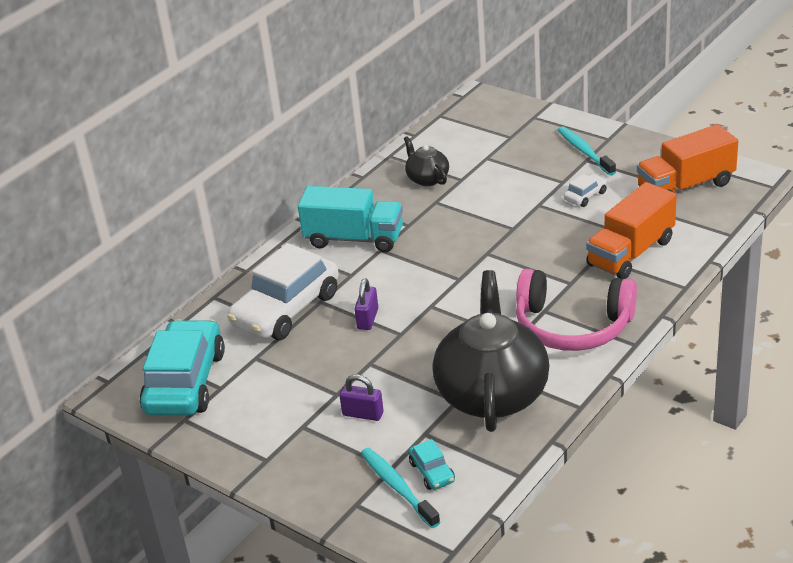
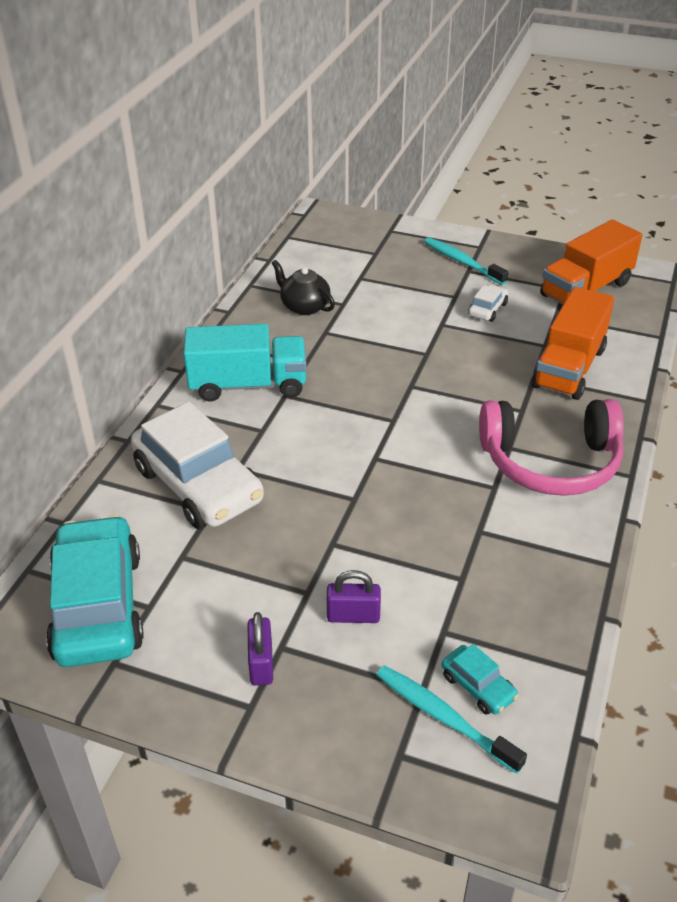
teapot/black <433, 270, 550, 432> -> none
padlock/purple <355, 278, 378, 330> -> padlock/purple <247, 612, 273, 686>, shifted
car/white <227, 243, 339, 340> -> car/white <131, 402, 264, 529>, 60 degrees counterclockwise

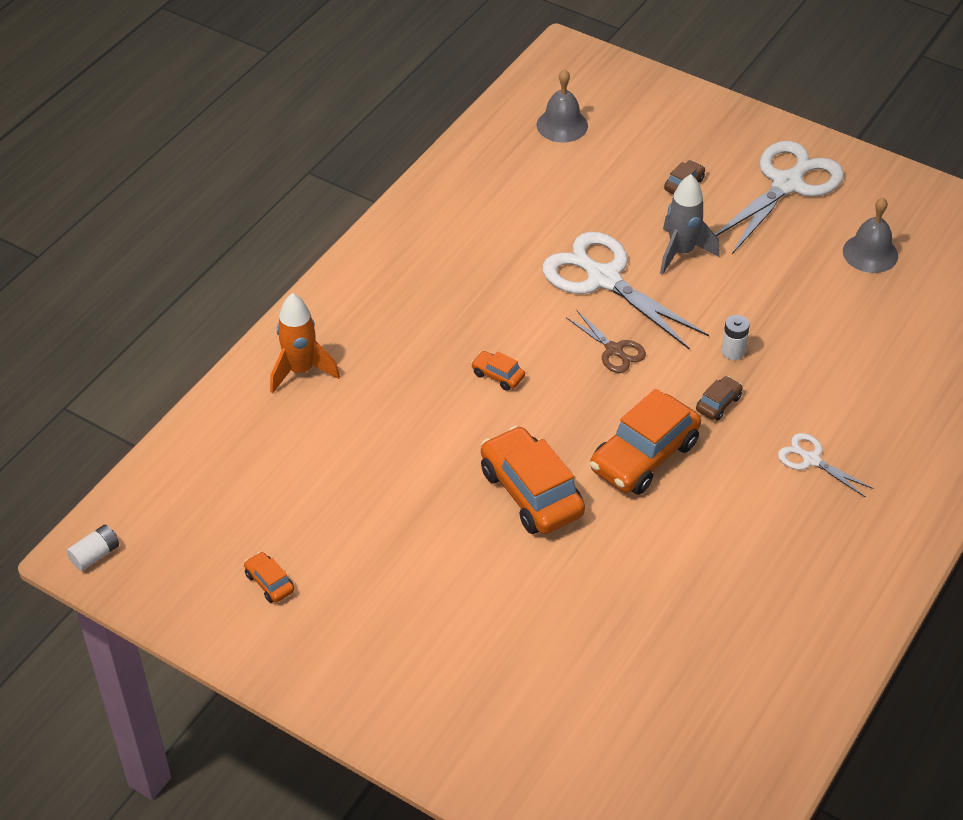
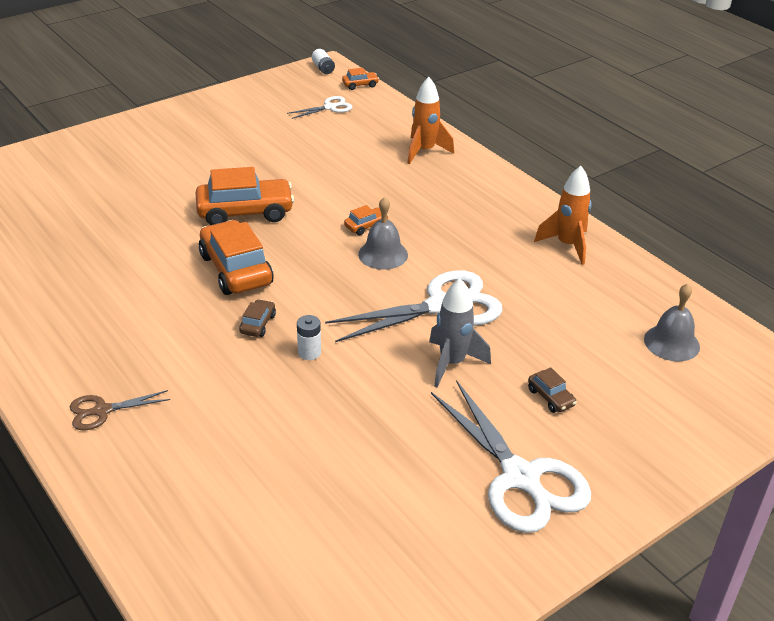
none -> rocket/orange <534, 166, 592, 265>
car/orange <244, 552, 294, 603> -> car/orange <342, 68, 379, 90>, shifted
scissors/brown <566, 310, 646, 373> -> scissors/brown <70, 390, 170, 431>, shifted
scissors/white <778, 433, 874, 497> -> scissors/white <287, 96, 352, 119>, shifted
bell/grey <843, 198, 898, 273> -> bell/grey <358, 197, 408, 270>, shifted
car/brown <696, 376, 743, 421> -> car/brown <239, 299, 276, 337>, 135 degrees counterclockwise

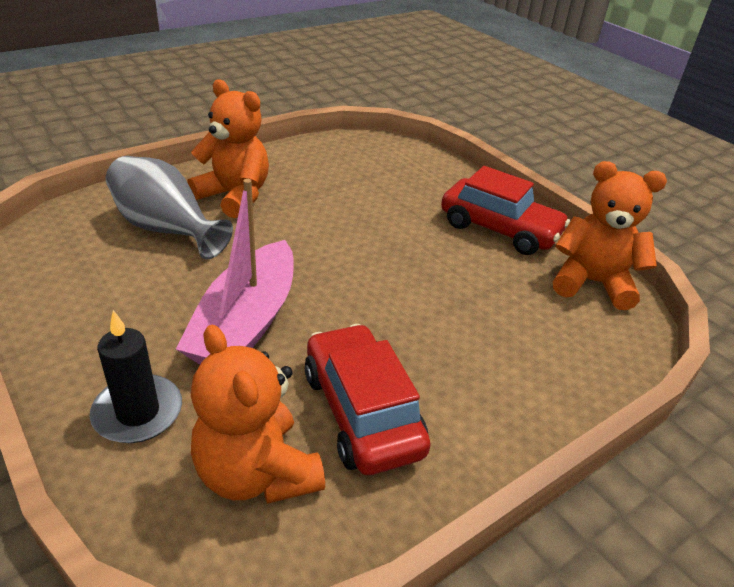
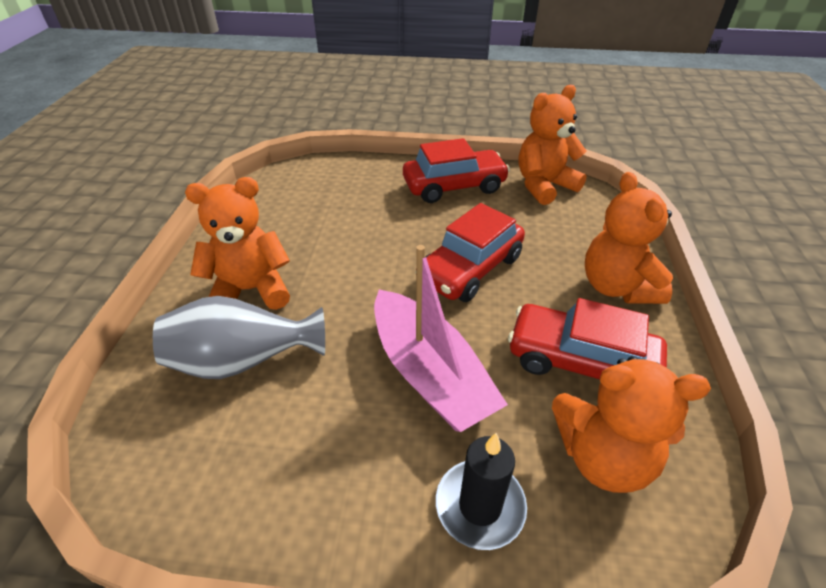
none -> car/red <415, 203, 525, 302>
none -> teddy bear/orange <585, 172, 673, 304>

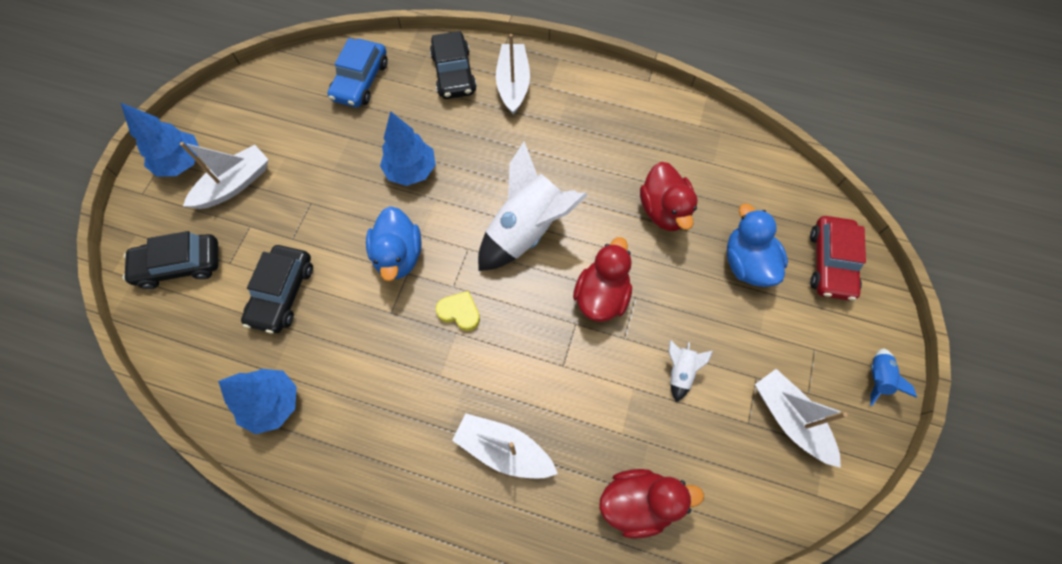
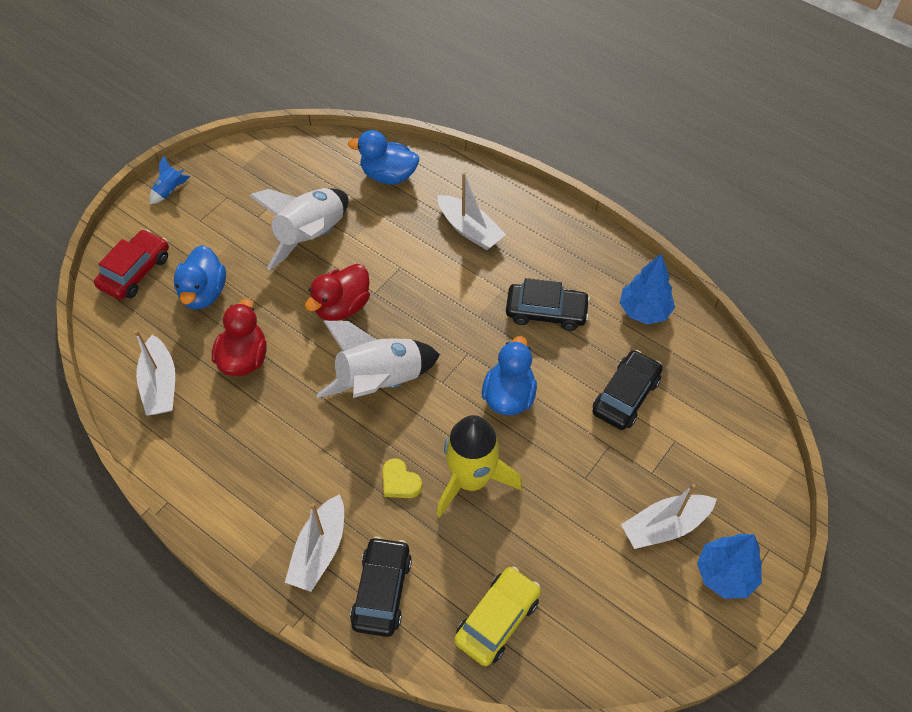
car/black <123, 231, 218, 289> -> car/black <506, 278, 590, 331>, shifted
heart/yellow <436, 291, 480, 331> -> heart/yellow <383, 458, 422, 498>, shifted
boat/white <755, 369, 848, 468> -> boat/white <135, 330, 175, 416>, shifted
tree/blue <380, 111, 436, 186> -> rocket/yellow <437, 415, 522, 517>
car/blue <327, 38, 388, 107> -> car/yellow <454, 566, 541, 666>
duck/red <599, 469, 704, 539> -> duck/blue <348, 130, 419, 185>
rocket/white <668, 340, 713, 402> -> rocket/white <249, 188, 349, 270>, x2.26

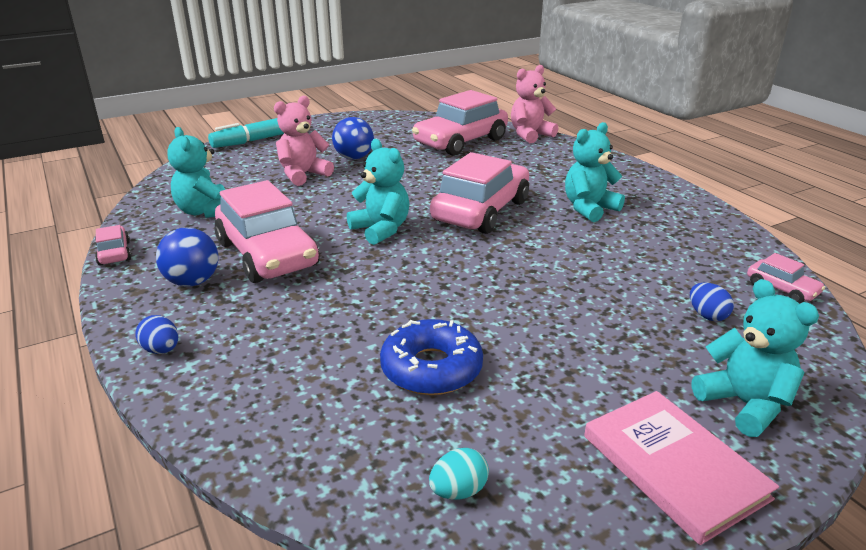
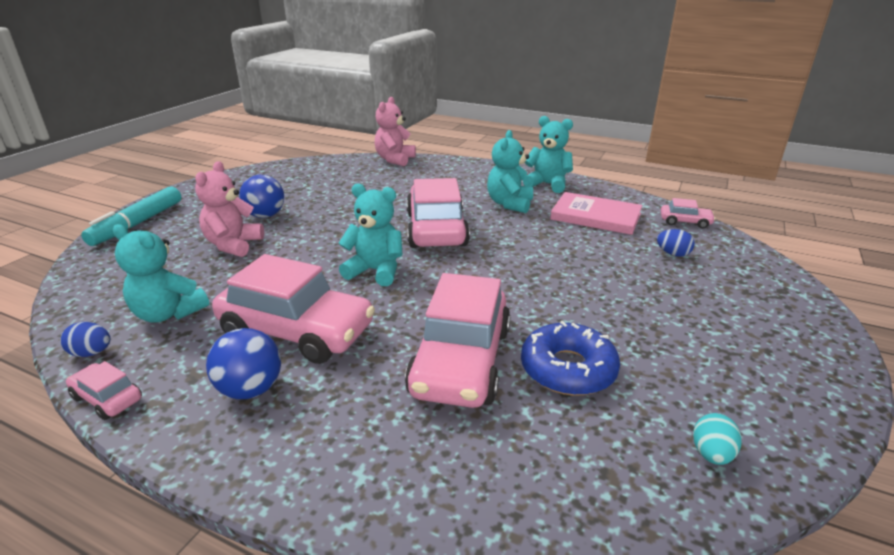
egg/blue <135, 315, 178, 354> -> egg/blue <61, 322, 110, 357>, shifted
car/pink <412, 90, 508, 156> -> car/pink <405, 273, 511, 408>, shifted
book/pink <584, 391, 779, 545> -> book/pink <550, 192, 643, 235>, shifted
teddy bear/turquoise <692, 279, 819, 437> -> teddy bear/turquoise <523, 116, 573, 193>, shifted

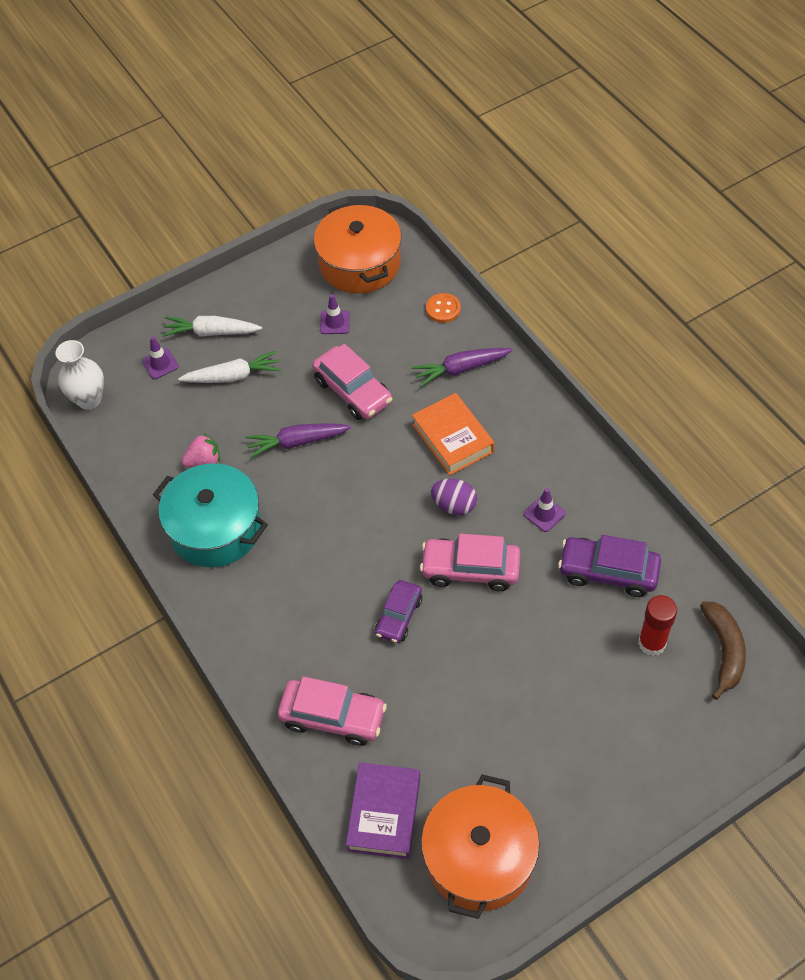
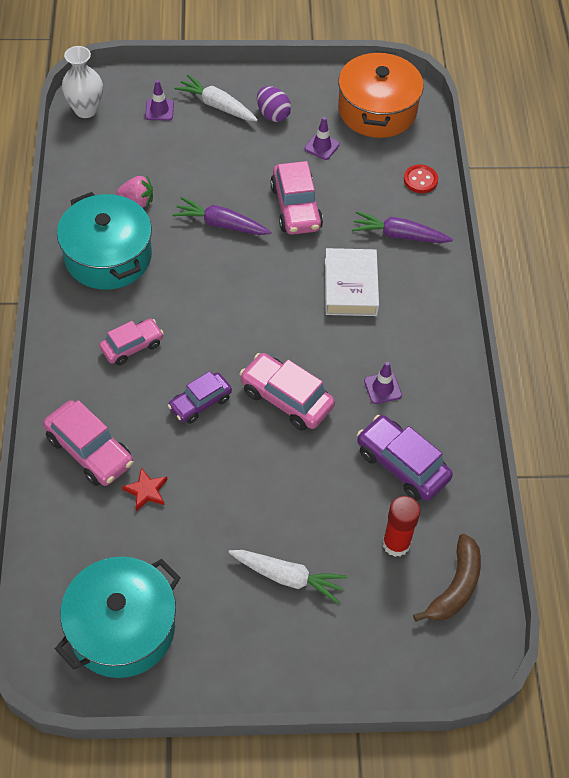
book/purple <346, 762, 420, 859> -> none
none -> car/pink <99, 319, 164, 365>
none -> star/red <122, 468, 168, 511>
carrot/white <178, 351, 281, 383> -> carrot/white <228, 550, 347, 604>, shifted
egg/purple <431, 479, 477, 515> -> egg/purple <257, 86, 291, 122>, shifted
book/orange <412, 393, 494, 475> -> book/white <325, 248, 379, 316>
pot/orange <421, 774, 540, 919> -> pot/turquoise <55, 557, 180, 678>
button/orange <426, 293, 461, 323> -> button/red <404, 165, 438, 193>

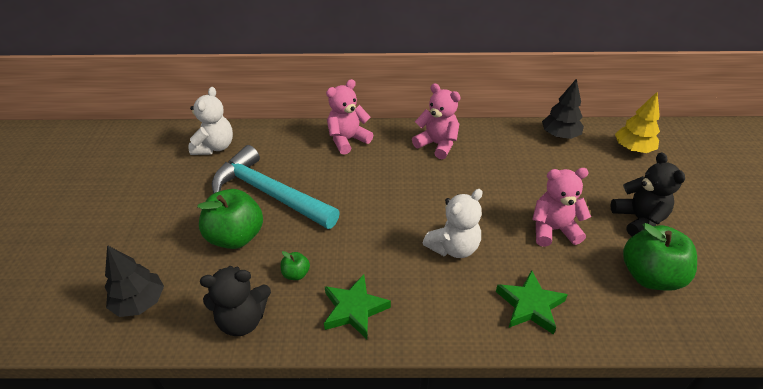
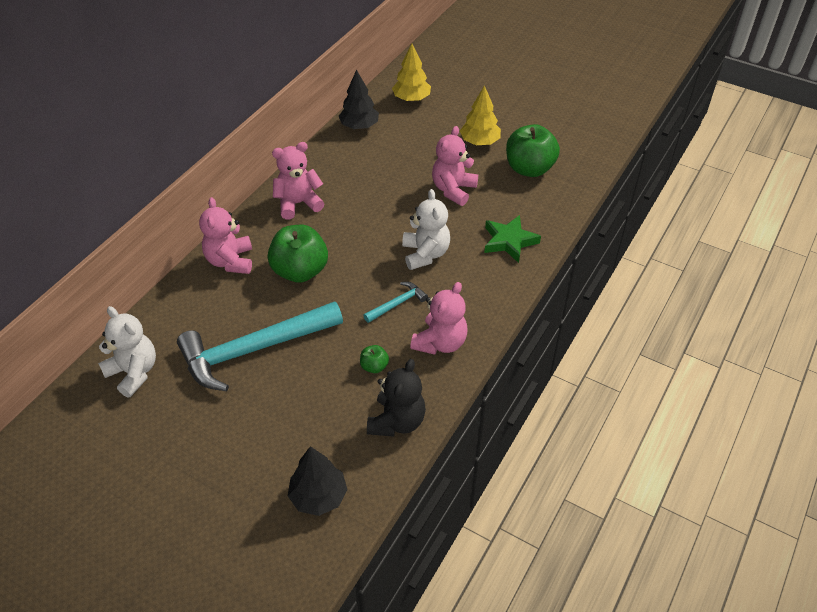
none -> hammer/turquoise <363, 282, 428, 323>
apple/green <197, 189, 263, 249> -> apple/green <268, 225, 328, 283>, shifted
star/green <324, 274, 391, 339> -> teddy bear/pink <410, 282, 468, 355>
teddy bear/black <611, 152, 685, 236> -> tree/yellow <460, 85, 501, 145>

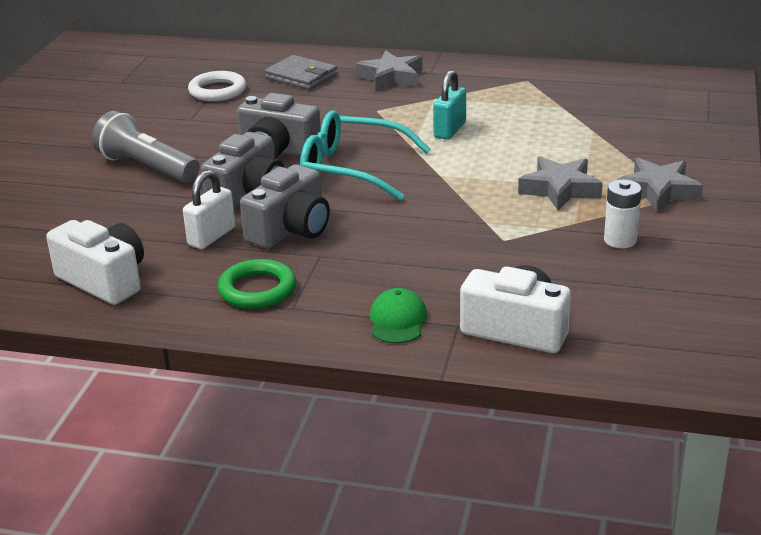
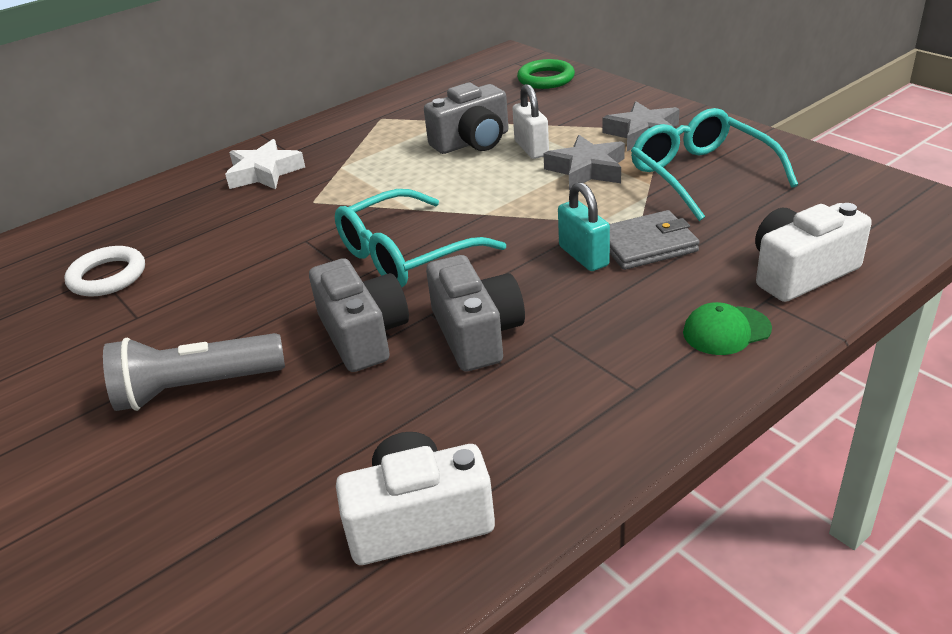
padlock/white <183, 170, 235, 249> -> padlock/white <512, 84, 549, 159>, shifted
ring/green <218, 259, 296, 309> -> ring/green <517, 59, 575, 89>, shifted
camera/grey <237, 93, 321, 158> -> camera/grey <424, 83, 508, 154>, shifted
wallet/grey <265, 55, 338, 90> -> wallet/grey <609, 210, 700, 270>, shifted
padlock/turquoise <433, 70, 466, 140> -> padlock/turquoise <558, 182, 610, 271>, shifted
battery/white <604, 179, 642, 248> -> glasses/turquoise <631, 108, 798, 221>
star/grey <356, 50, 423, 91> -> star/white <225, 139, 305, 189>
cap/green <370, 288, 427, 344> -> cap/green <683, 302, 772, 355>, 60 degrees counterclockwise

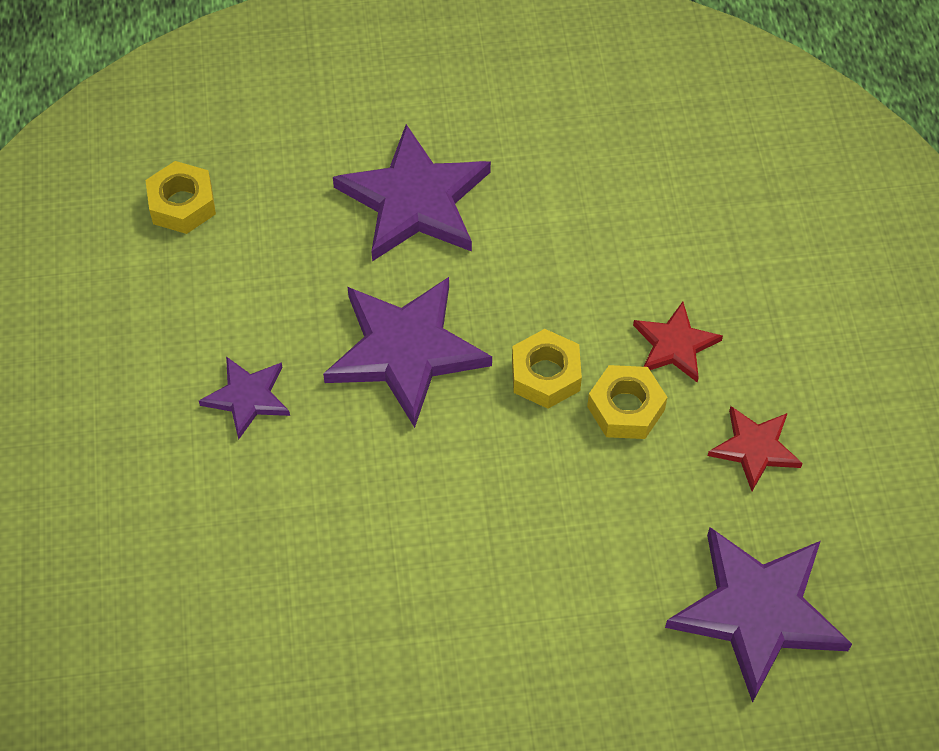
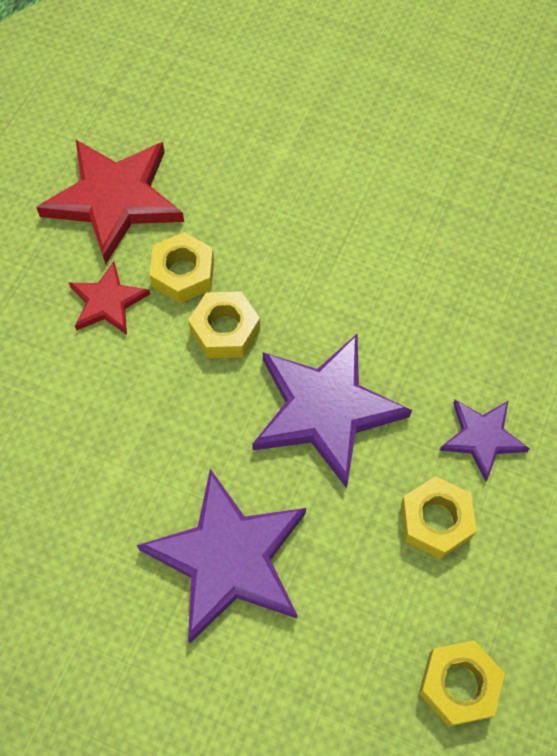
star/purple <665, 527, 852, 703> -> none
none -> nut/yellow <401, 476, 477, 559>
star/red <708, 406, 803, 491> -> star/red <36, 140, 184, 264>, x1.86

